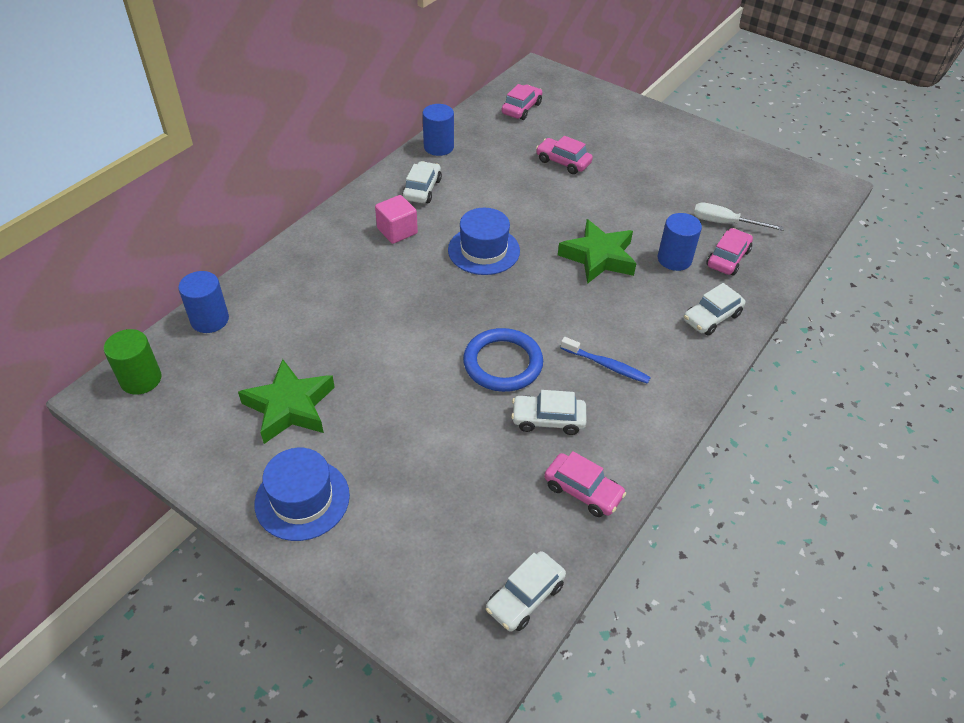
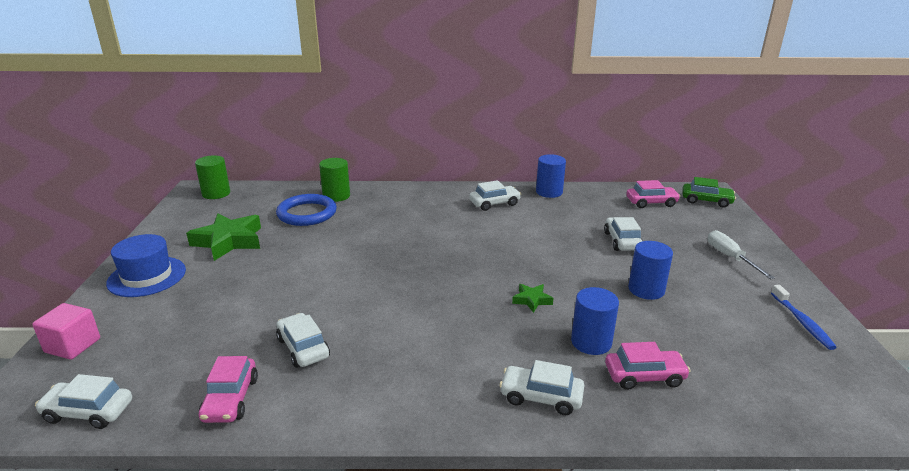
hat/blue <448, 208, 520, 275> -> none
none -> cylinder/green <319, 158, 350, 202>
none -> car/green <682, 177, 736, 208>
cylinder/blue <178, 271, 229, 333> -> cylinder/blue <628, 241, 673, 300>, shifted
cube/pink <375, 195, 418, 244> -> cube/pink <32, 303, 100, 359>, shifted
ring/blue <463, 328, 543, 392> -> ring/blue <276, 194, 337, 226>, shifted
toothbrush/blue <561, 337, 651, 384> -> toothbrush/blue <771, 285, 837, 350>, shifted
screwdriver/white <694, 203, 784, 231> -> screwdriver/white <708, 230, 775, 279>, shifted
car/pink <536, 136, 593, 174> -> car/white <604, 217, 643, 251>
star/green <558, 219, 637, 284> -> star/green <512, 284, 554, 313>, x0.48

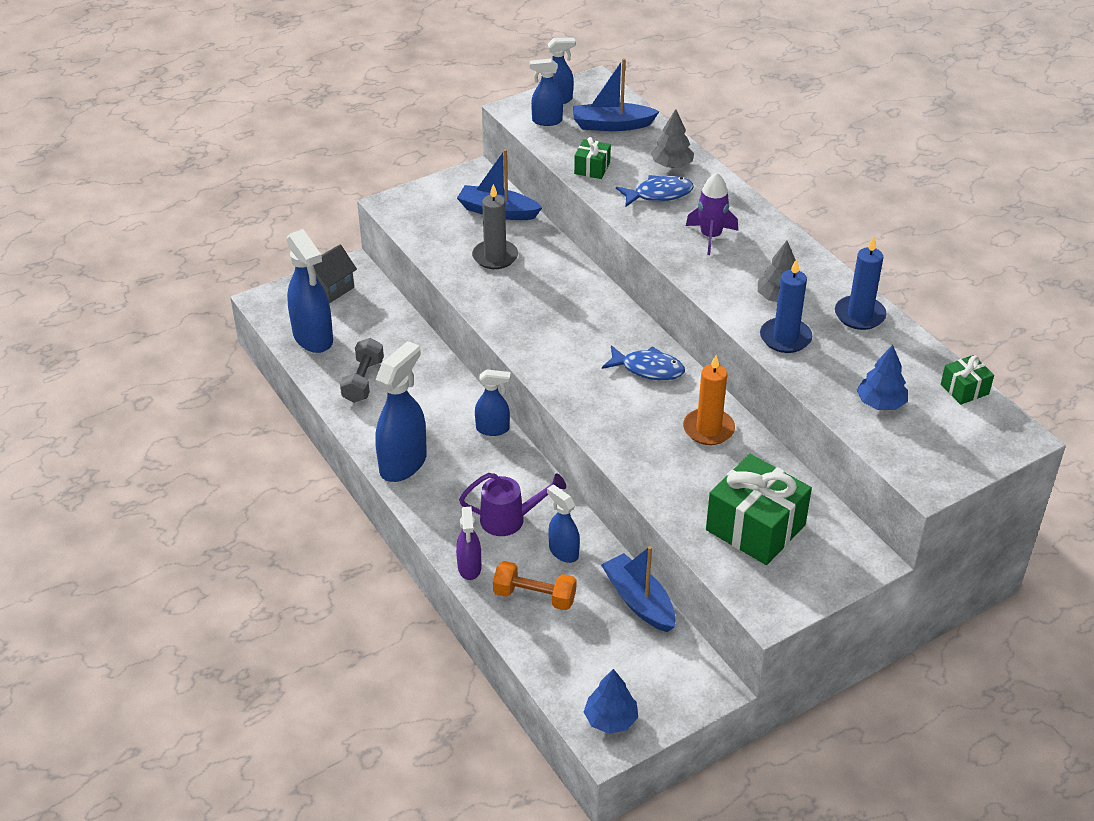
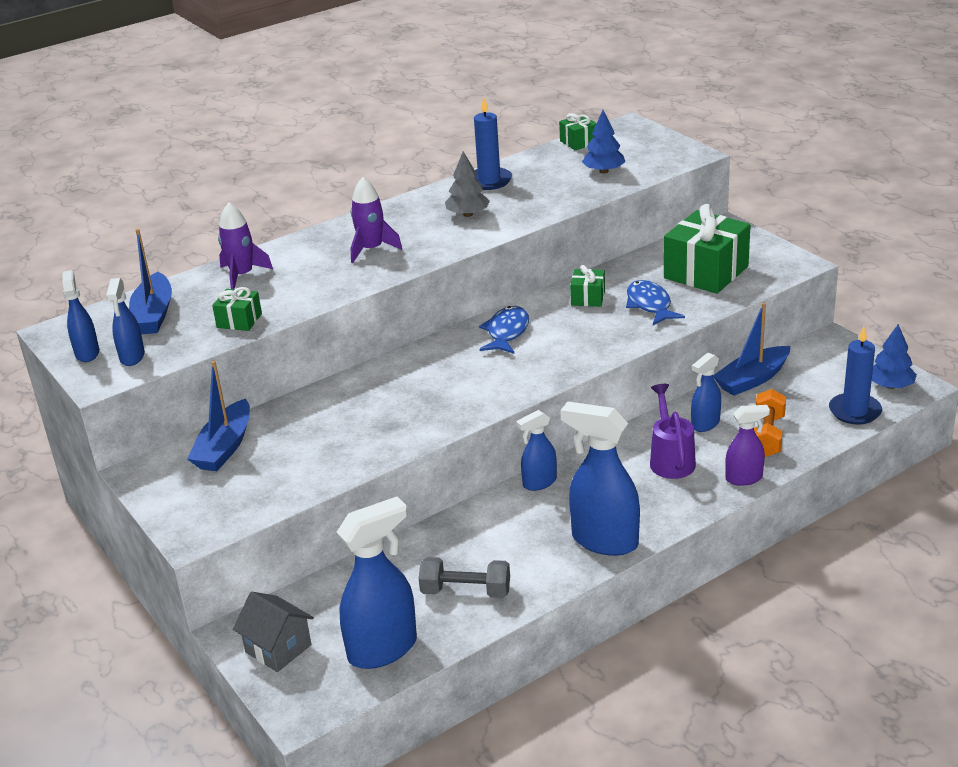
candle/grey <472, 184, 518, 269> -> none
fish/blue <616, 175, 694, 207> -> fish/blue <626, 280, 685, 325>, shifted
candle/blue <760, 259, 812, 353> -> candle/blue <829, 327, 882, 425>, shifted
tree/grey <651, 109, 694, 168> -> rocket/purple <218, 202, 273, 289>
candle/orange <683, 355, 735, 445> -> gift/green <570, 265, 605, 307>
spray bottle/blue <475, 369, 511, 436> -> spray bottle/blue <516, 410, 557, 491>, 120 degrees counterclockwise

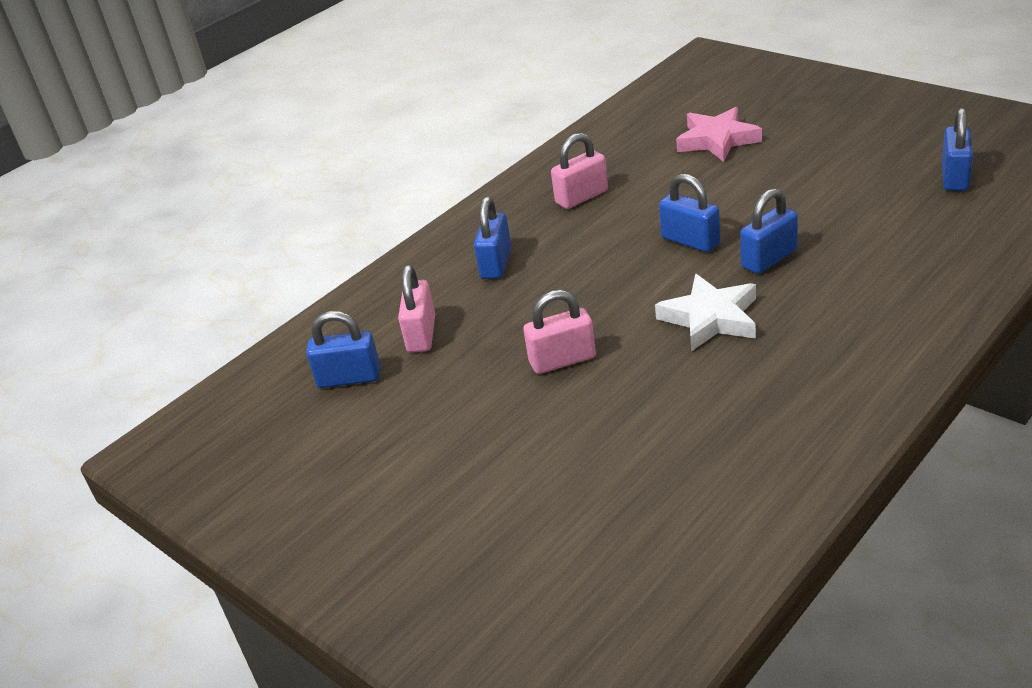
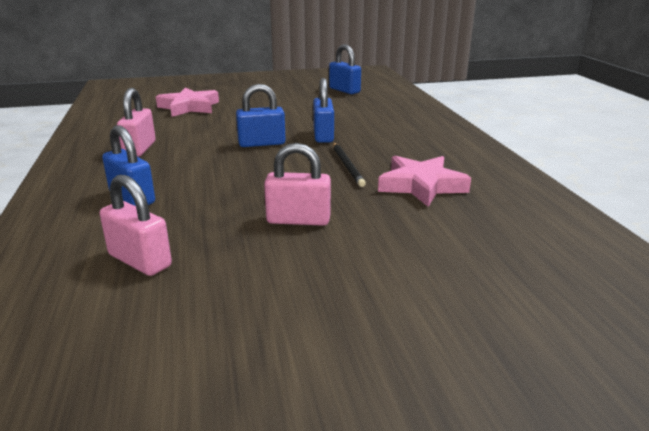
padlock/blue <306, 311, 380, 388> -> none
none -> star/pink <378, 156, 471, 207>
star/white <655, 274, 756, 351> -> pencil/black <333, 143, 366, 187>
padlock/pink <523, 290, 596, 374> -> padlock/pink <264, 143, 331, 226>, 75 degrees clockwise

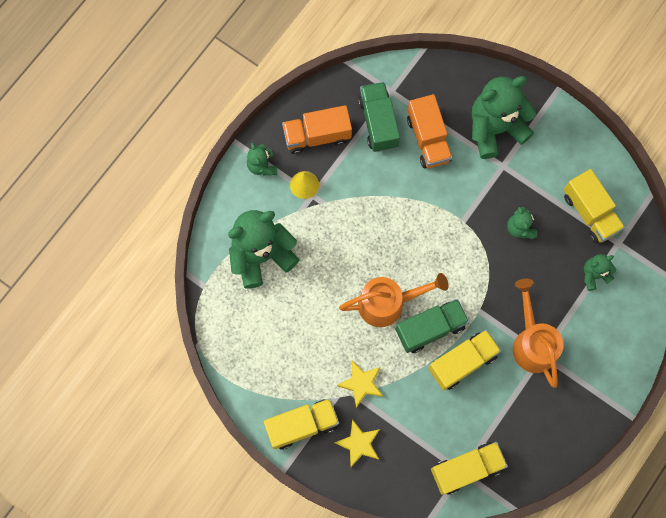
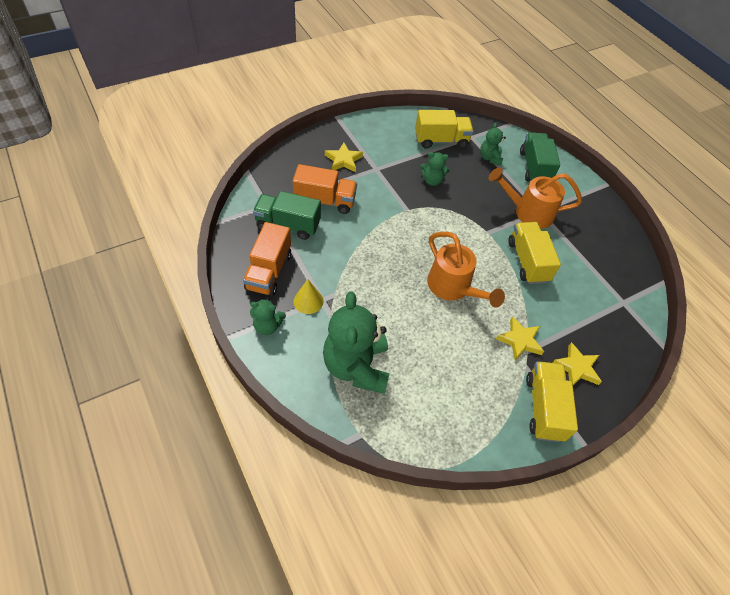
truck/yellow <431, 442, 508, 495> -> none
truck/green <395, 299, 469, 353> -> truck/green <520, 132, 560, 181>, shifted
teddy bear/green <472, 76, 536, 159> -> star/yellow <325, 143, 363, 172>
watering can/orange <339, 273, 449, 327> -> watering can/orange <427, 232, 505, 308>, 135 degrees clockwise

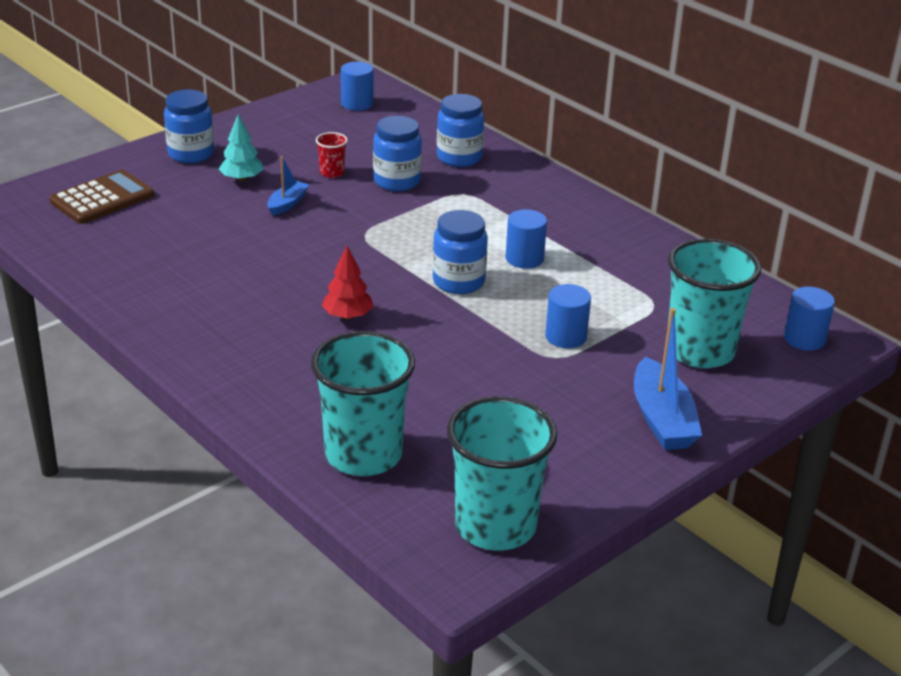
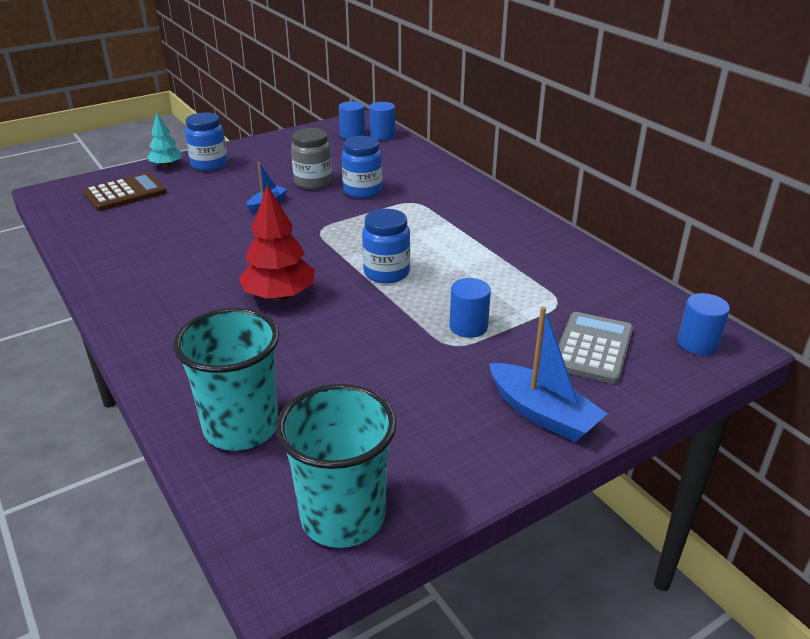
jar/blue <437, 94, 484, 167> -> none
tree/turquoise <219, 115, 263, 182> -> tree/turquoise <148, 113, 183, 167>, shifted
cylinder/blue <506, 209, 547, 269> -> cylinder/blue <369, 102, 395, 140>, shifted
cup/red <316, 132, 348, 178> -> jar/grey <291, 128, 332, 189>
cup/turquoise <667, 238, 761, 368> -> calculator/grey <559, 312, 633, 384>
boat/blue <634, 308, 702, 450> -> boat/blue <489, 306, 607, 442>, 45 degrees counterclockwise
tree/red <322, 246, 374, 319> -> tree/red <239, 185, 315, 301>, x1.66

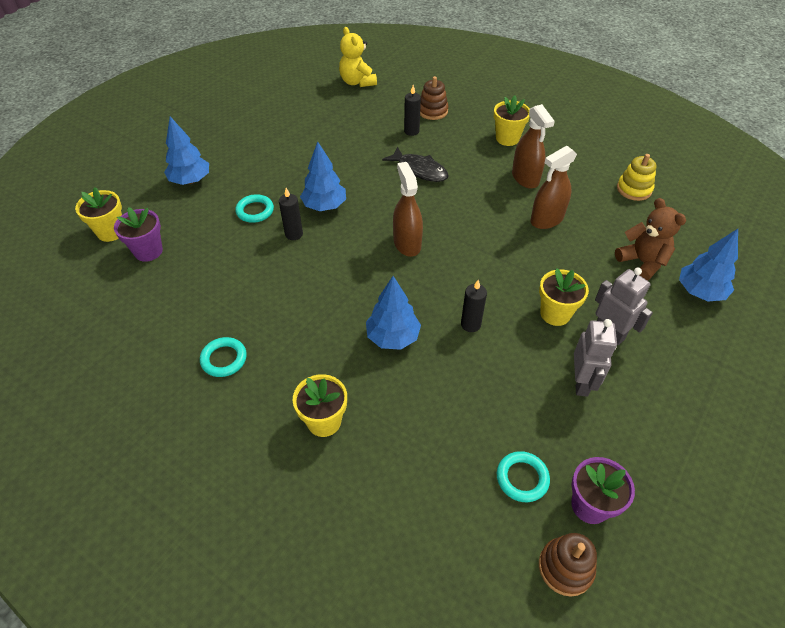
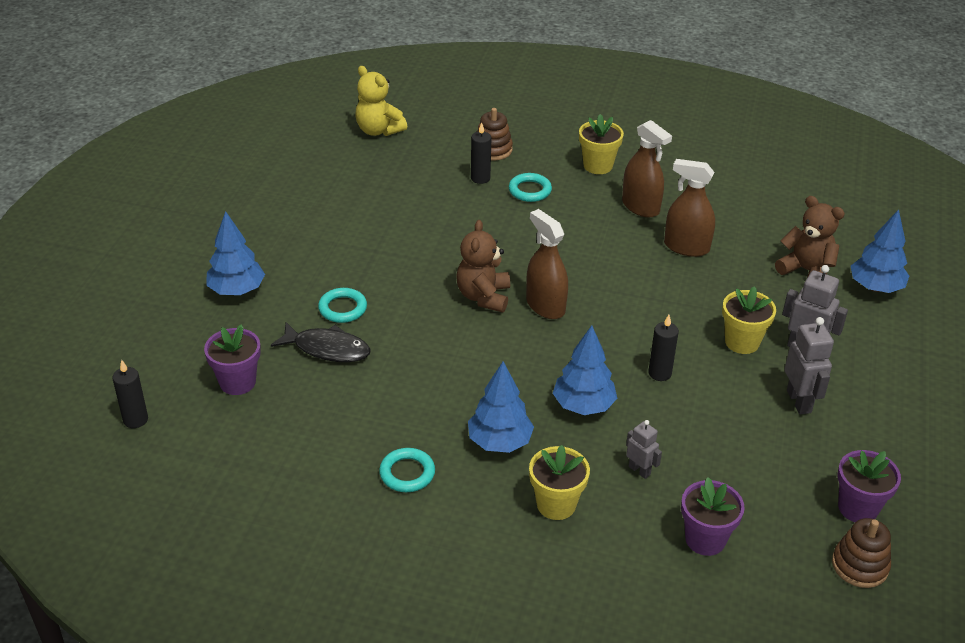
flower pot/yellow <75, 187, 122, 242> -> none
stacking toy/yellow <617, 154, 656, 201> -> none
none -> teddy bear/brown <457, 220, 510, 313>
none -> robot/grey <626, 420, 662, 479>
none -> flower pot/purple <681, 477, 745, 556>
candle/black <279, 188, 303, 240> -> candle/black <113, 360, 148, 428>, shifted
tree/blue <300, 141, 346, 211> -> tree/blue <468, 361, 534, 453>, shifted
fish/black <382, 146, 449, 182> -> fish/black <271, 322, 371, 362>, shifted
ring/turquoise <497, 451, 550, 502> -> ring/turquoise <509, 173, 552, 202>, shifted
spray bottle/brown <530, 146, 577, 229> -> spray bottle/brown <664, 159, 715, 257>, 75 degrees clockwise

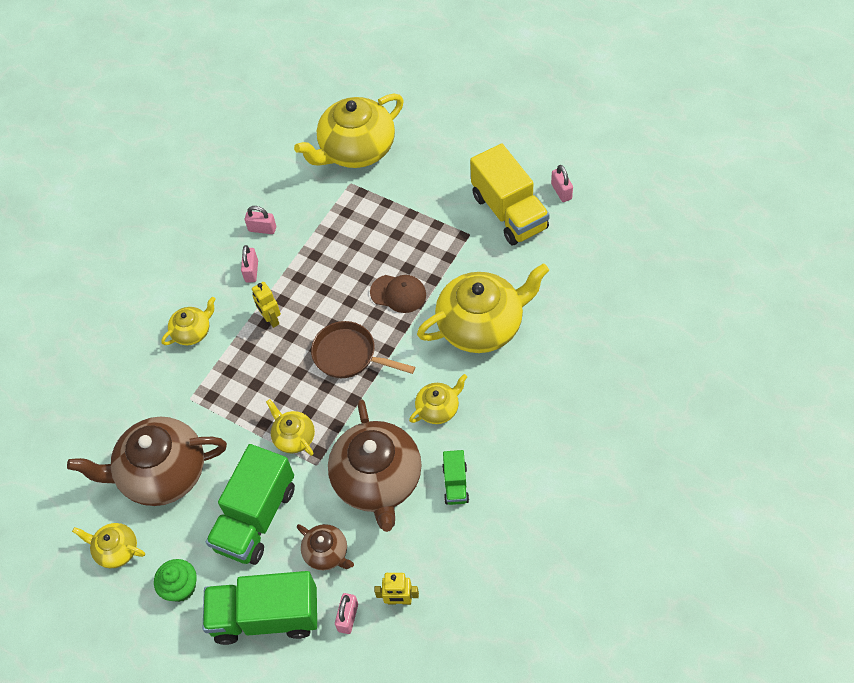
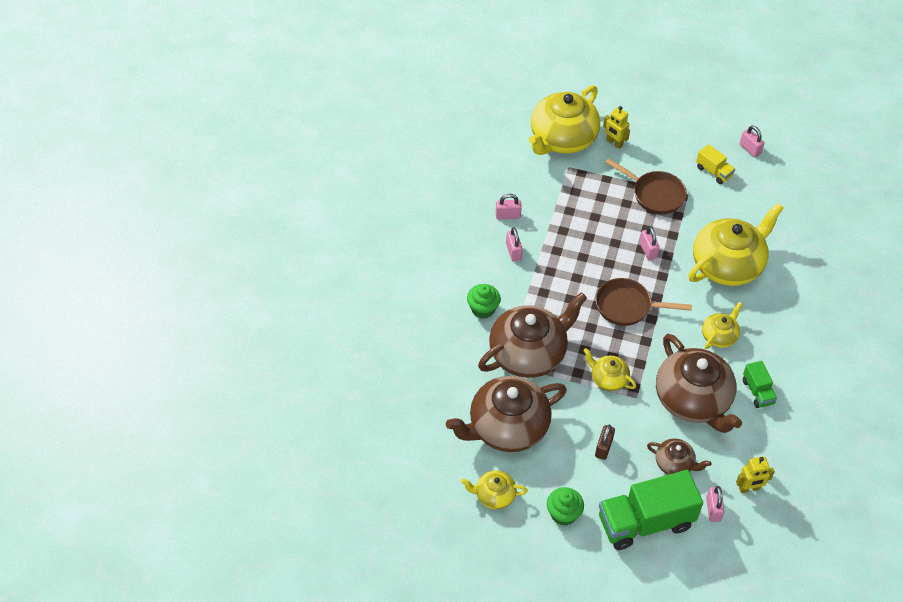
none -> teapot/brown <478, 292, 587, 378>
none -> pan/brown <605, 158, 687, 214>
robot/yellow <252, 282, 281, 328> -> robot/yellow <603, 106, 630, 149>, shifted
teapot/yellow <161, 297, 216, 345> -> cupcake/green <467, 284, 501, 319>
truck/green <206, 444, 295, 565> -> padlock/brown <595, 424, 615, 460>
cap/brown <370, 275, 426, 313> -> padlock/pink <640, 226, 660, 260>
truck/yellow <470, 143, 550, 245> -> truck/yellow <696, 144, 735, 184>, x0.48

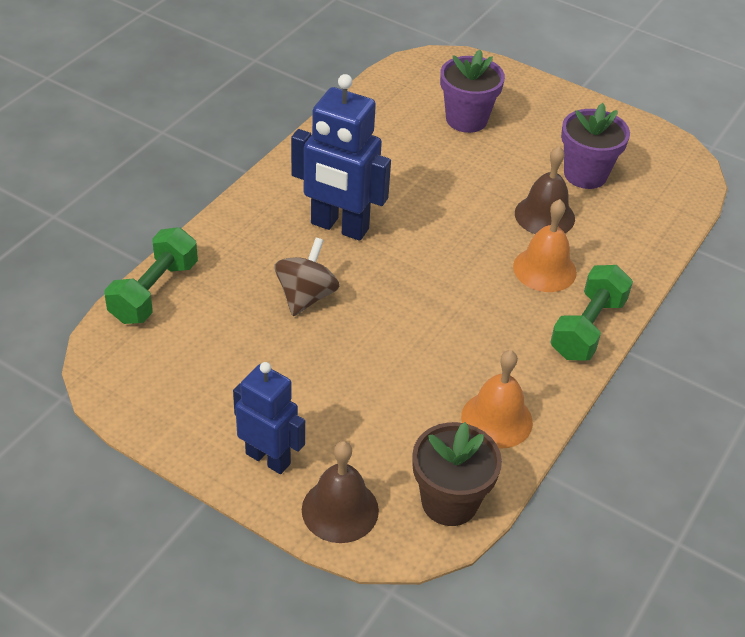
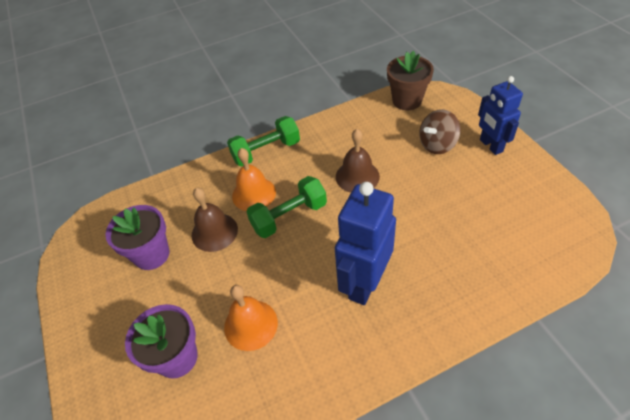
dumbbell/green <104, 227, 198, 324> -> dumbbell/green <246, 176, 327, 238>, shifted
spinning top/brown <274, 238, 339, 316> -> spinning top/brown <419, 109, 461, 154>, shifted
bell/brown <302, 441, 379, 543> -> bell/brown <336, 129, 380, 193>, shifted
bell/orange <461, 350, 533, 449> -> bell/orange <224, 285, 278, 351>, shifted
robot/blue <291, 74, 391, 241> -> robot/blue <335, 182, 396, 305>, 120 degrees counterclockwise

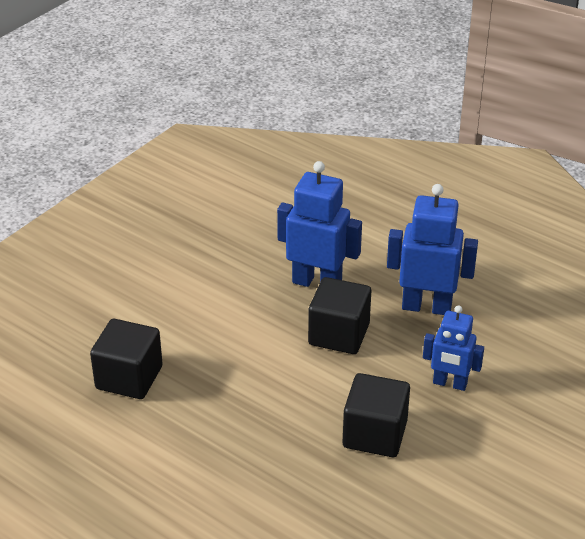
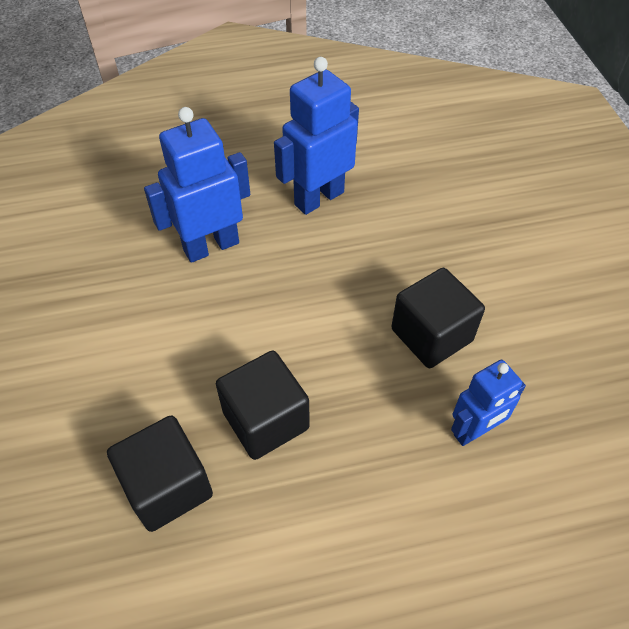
cube/black <308, 277, 371, 354> -> cube/black <216, 351, 310, 460>, shifted
robot/blue <423, 305, 484, 391> -> robot/blue <451, 360, 526, 446>, shifted

